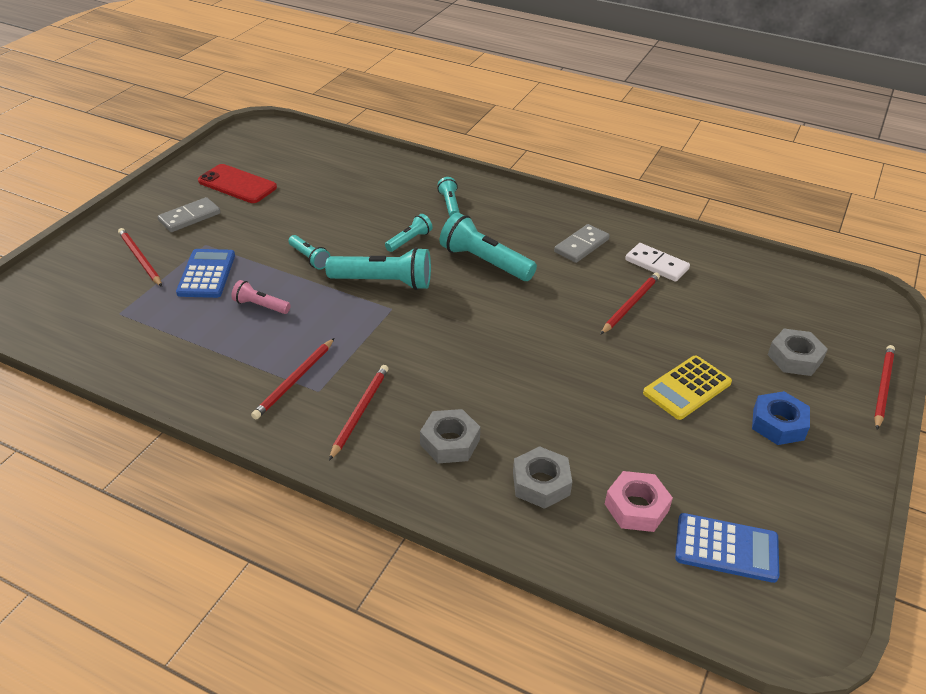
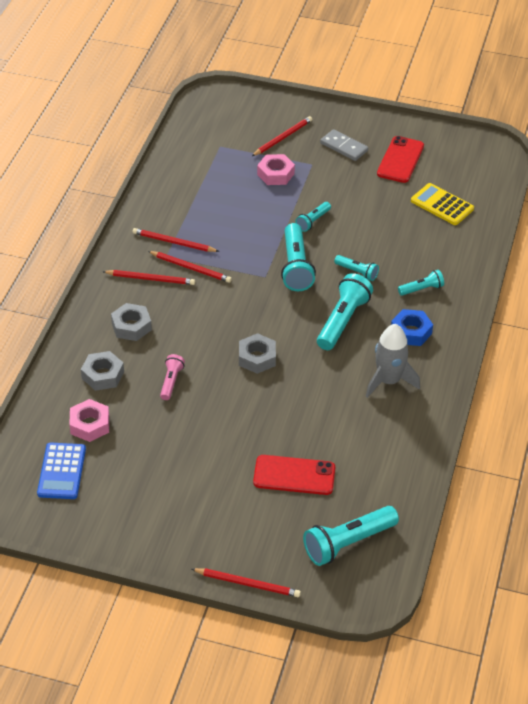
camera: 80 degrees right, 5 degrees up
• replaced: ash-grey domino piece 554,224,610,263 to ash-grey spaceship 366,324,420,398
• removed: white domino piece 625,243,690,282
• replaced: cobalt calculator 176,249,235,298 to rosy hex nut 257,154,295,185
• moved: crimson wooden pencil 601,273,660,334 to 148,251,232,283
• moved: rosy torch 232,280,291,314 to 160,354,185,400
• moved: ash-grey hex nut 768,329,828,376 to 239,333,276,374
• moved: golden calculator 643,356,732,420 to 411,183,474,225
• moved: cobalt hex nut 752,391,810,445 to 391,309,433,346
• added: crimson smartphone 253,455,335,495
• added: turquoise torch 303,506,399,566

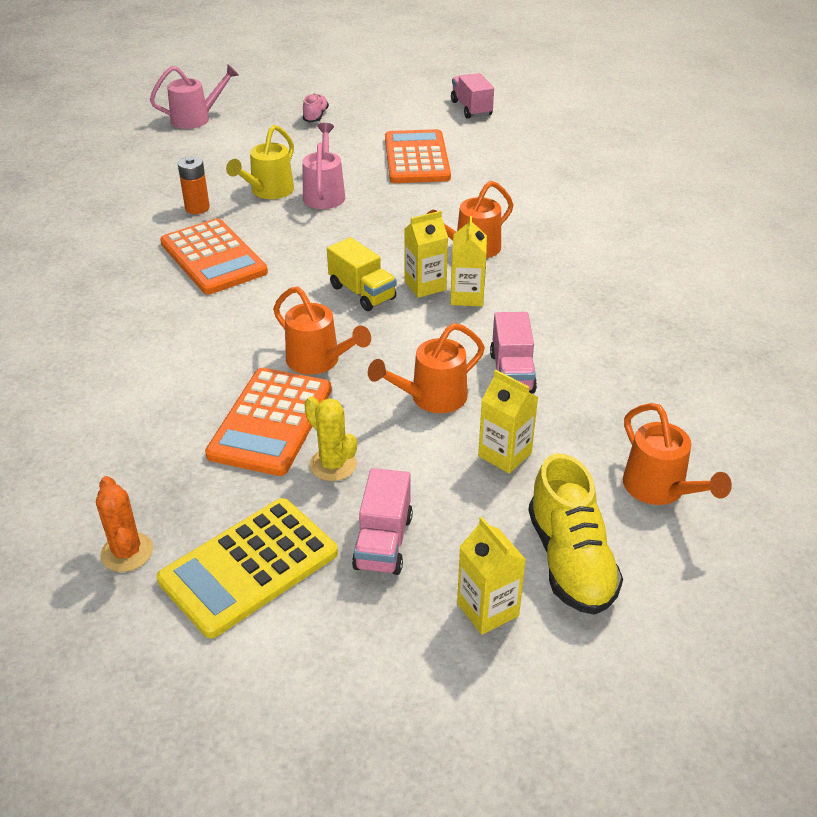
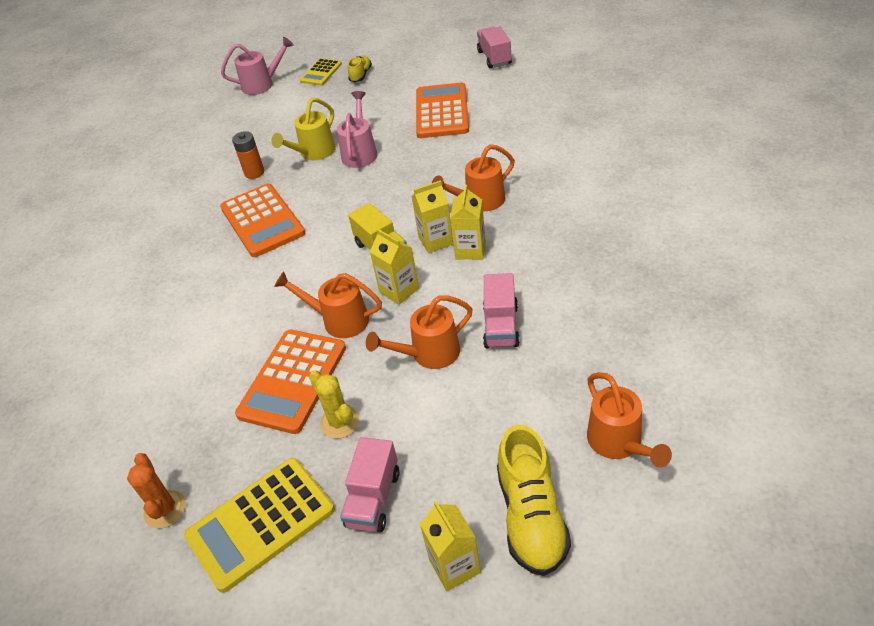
camera: 10 degrees right, 5 degrees up
• recoloured: rosy sneaker 303,94,329,122 to golden sneaker 348,55,372,82
• turned: bright orange sprinkling can 273,286,371,375 = 274,271,382,338 150 degrees clockwise
• moved: golden milk carton 478,370,538,474 to 370,229,419,305
• added: golden calculator 300,58,342,86

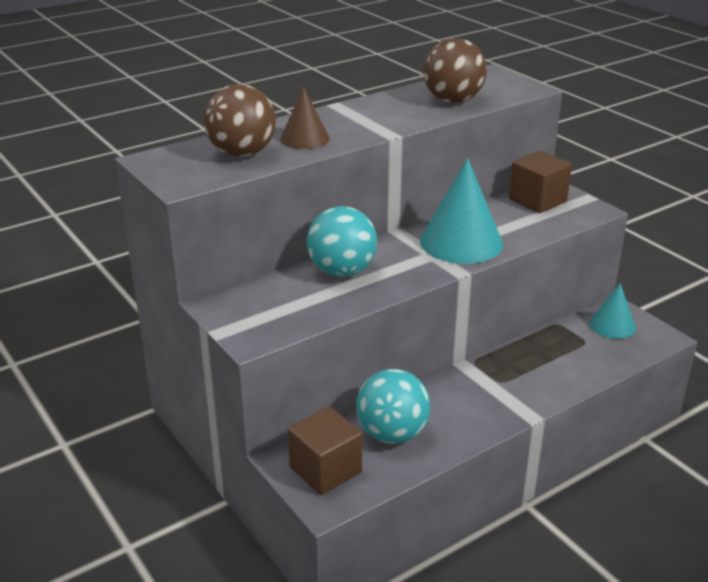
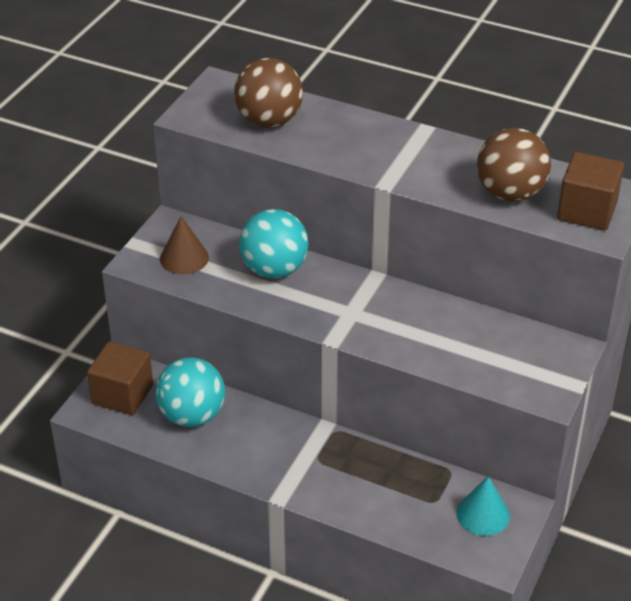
camera: 60 degrees right, 10 degrees up
• moved: brown cone shape 280,86,330,149 to 160,216,209,274
• moved: brown solid cube 509,151,572,213 to 557,152,624,230
• removed: turquoise cone shape 420,158,503,264

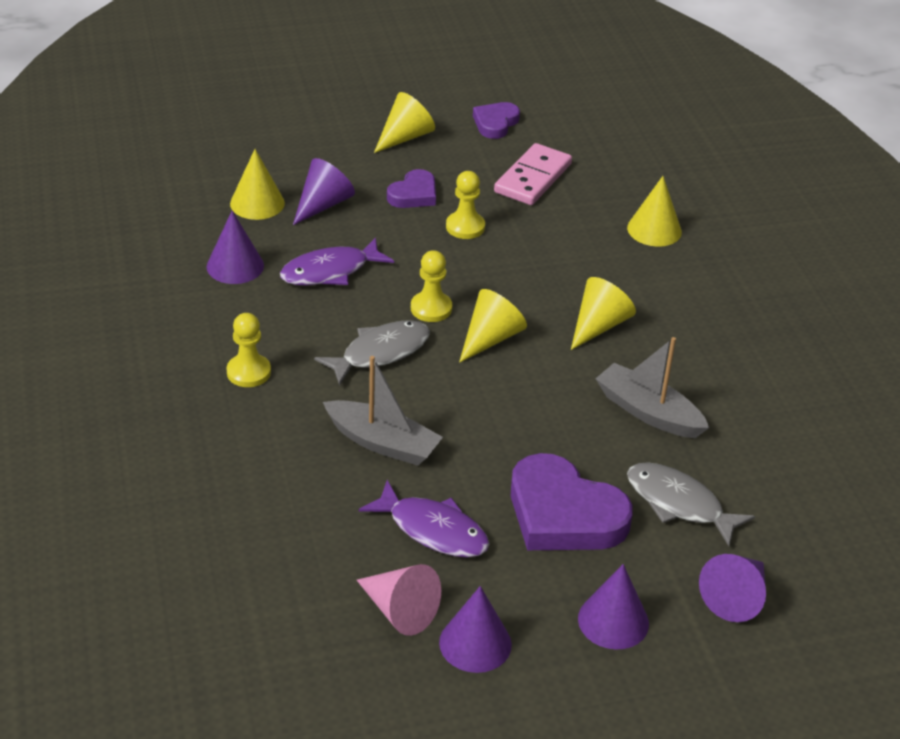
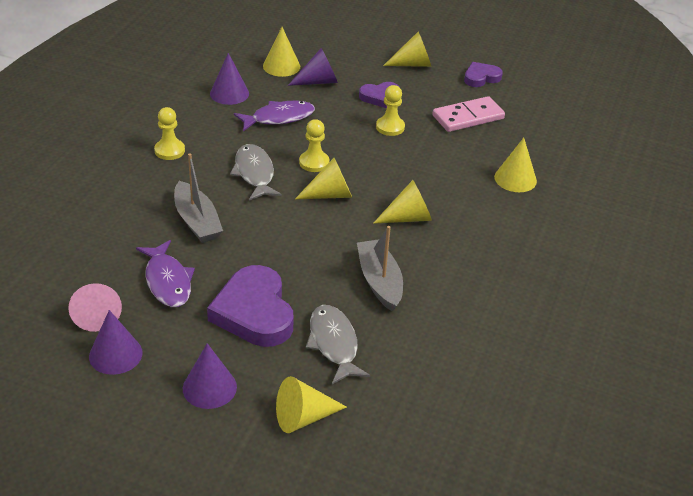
camera: 35 degrees right, 0 degrees up
• turned: purple fish figure 280,237,394,285 = 234,101,315,131 150 degrees clockwise
• turned: ash-grey fish figure 314,320,430,386 = 230,144,282,201 105 degrees counterclockwise
• recoloured: purple cone shape 699,554,766,622 to golden cone shape 276,376,347,433

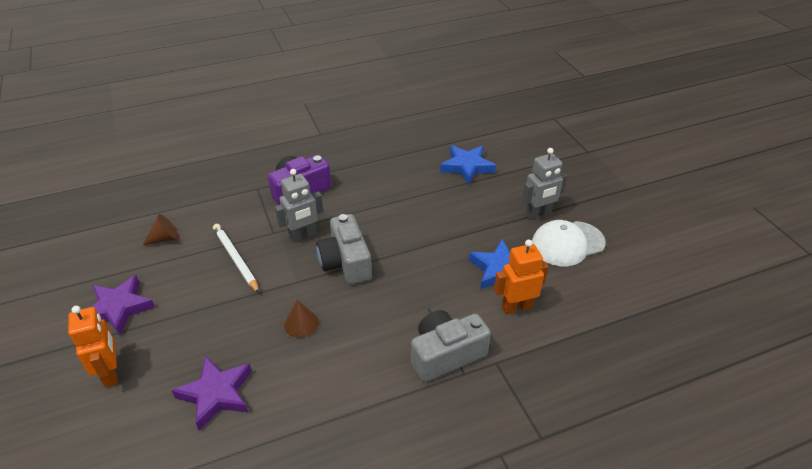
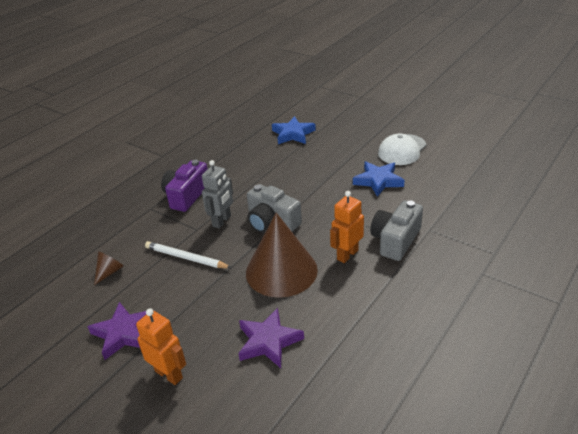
camera: 30 degrees left, 5 degrees down
• removed: ash-grey robot figure 522,148,567,220
• moved: bright orange robot figure 494,240,548,314 to 330,191,364,263
• resized: brown cone shape 284,300,319,338 = 246,213,318,298 x2.45

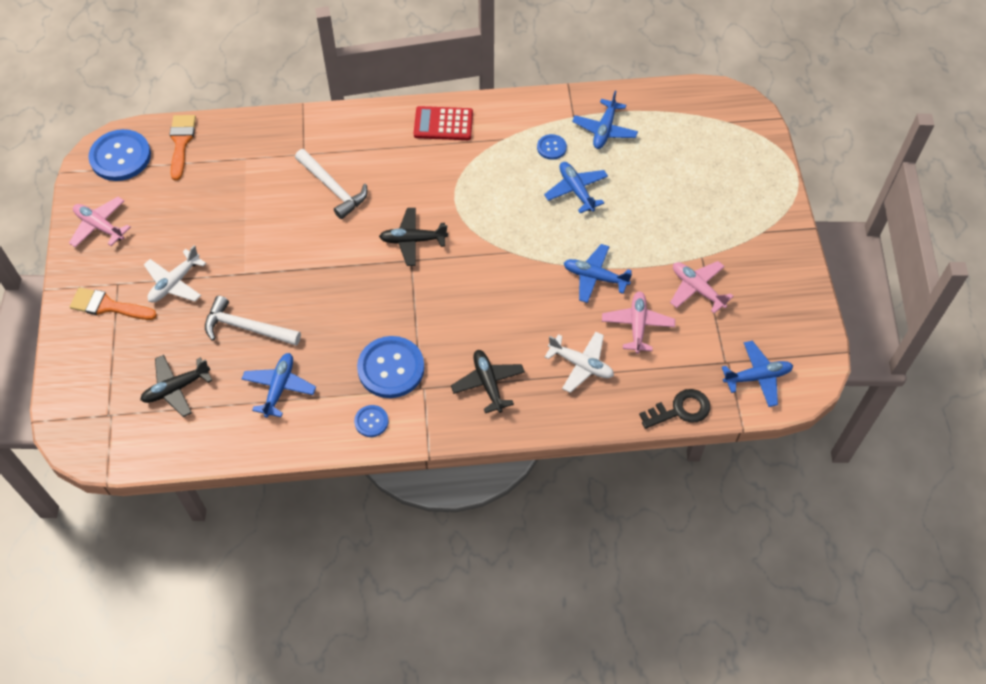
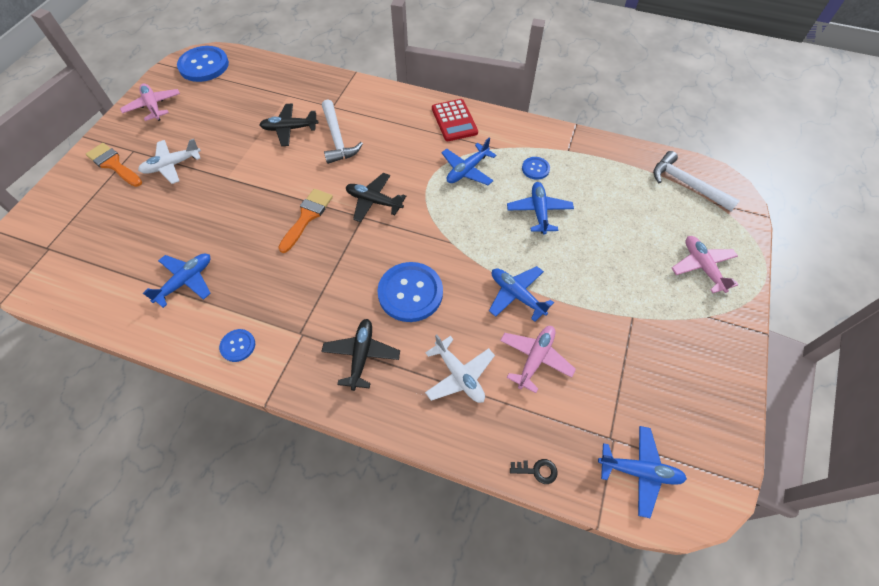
camera: 25 degrees right, 0 degrees up
• moved: cobalt toy plane 572,91,638,149 to 441,138,496,185
• turned: crimson calculator 414,106,473,140 = 432,99,478,141 135 degrees counterclockwise
• moved: bright orange paint brush 170,115,196,181 to 278,189,333,253
• moved: rosy toy plane 670,261,734,314 to 672,236,738,293
• moved: white hammer 205,295,301,346 to 653,151,740,211
• moved: cobalt shirt button 357,336,424,398 to 377,262,443,322
• moved: ebony toy plane 140,355,213,417 to 259,104,319,146
• resized: ebony key 639,389,710,429 = 510,459,558,484 x0.57

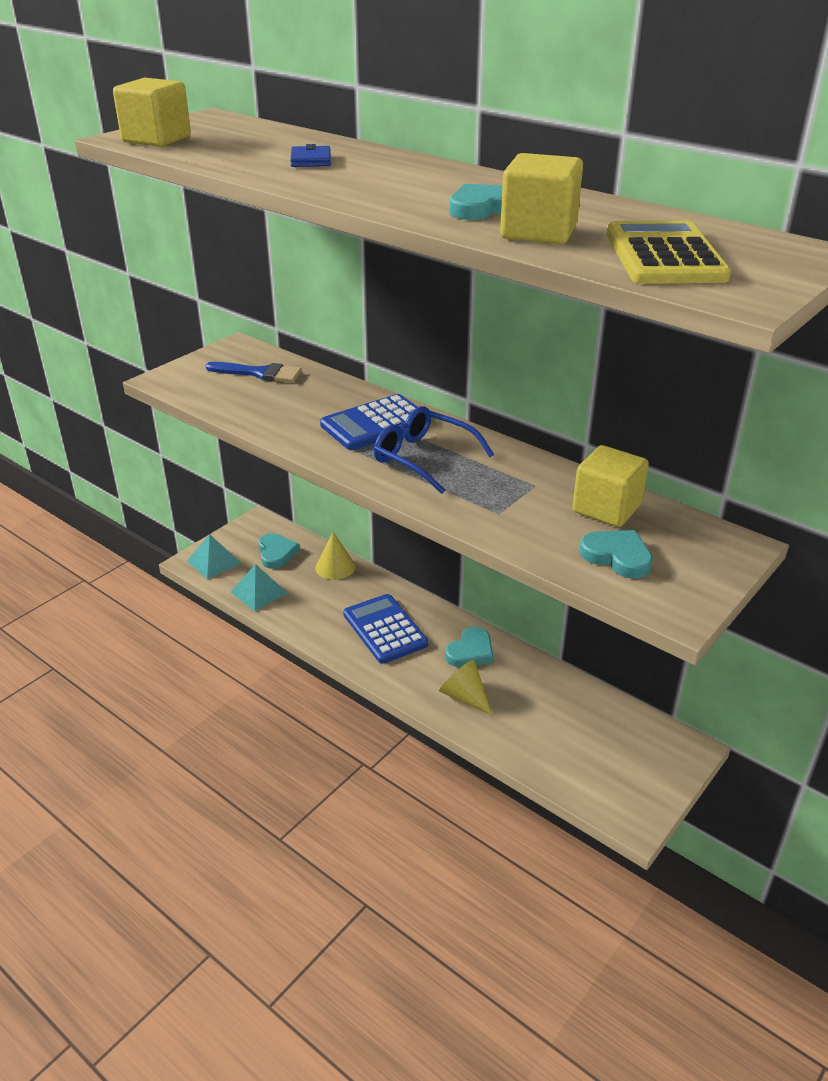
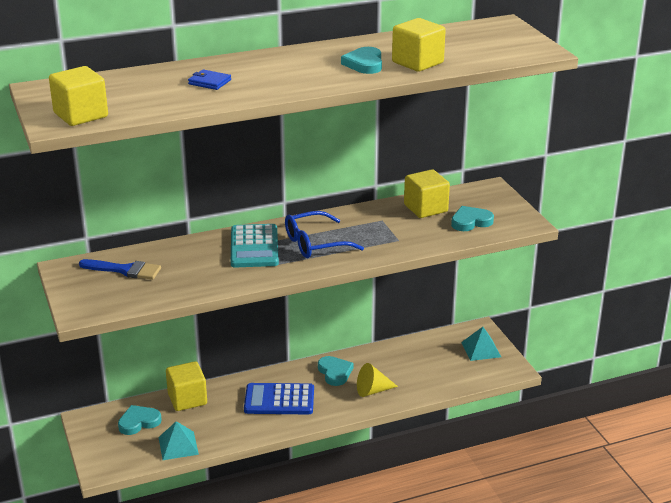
camera: 60 degrees left, 5 degrees down
• removed: golden calculator 606,220,731,284
• turned: cobalt paint brush 206,362,302,383 = 79,259,161,280 60 degrees clockwise
• recoloured: cobalt calculator 320,394,431,450 to turquoise calculator 231,224,279,267
• replaced: golden cone shape 315,531,355,580 to golden solid cube 166,361,207,411
• turned: turquoise heart 258,533,300,569 = 118,405,162,435 45 degrees counterclockwise
• moved: turquoise pyramid 187,534,241,579 to 461,327,501,361

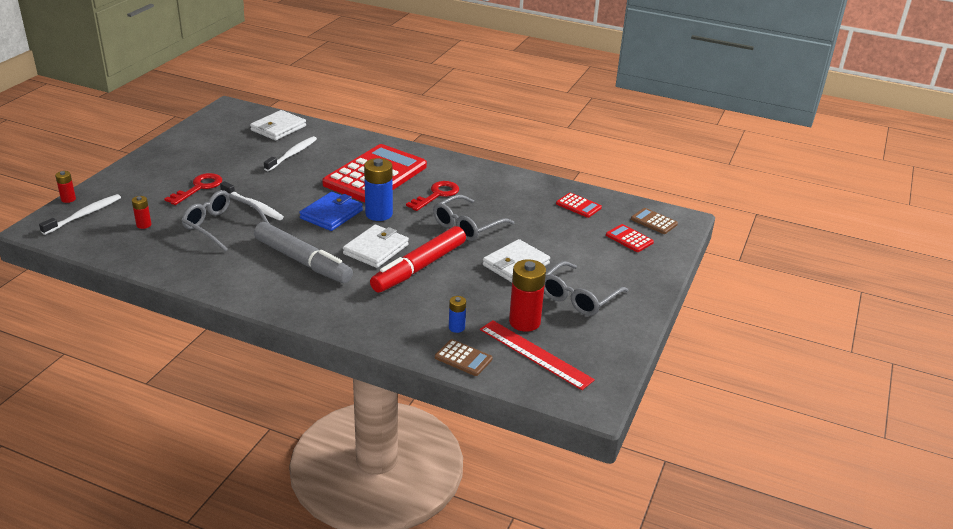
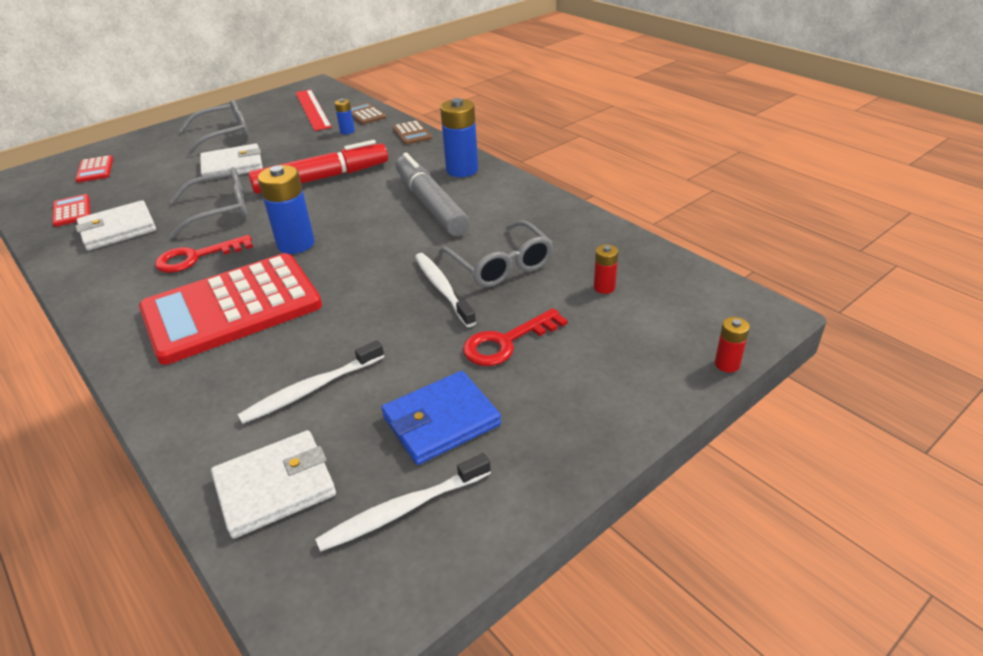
camera: 150 degrees left, 5 degrees up
• moved: cobalt billfold 299,192,363,231 to 381,371,501,465
• moved: white tooth brush 39,194,121,235 to 315,453,491,552
• moved: brown calculator 631,208,678,234 to 392,120,432,145
• moved: white billfold 343,225,409,268 to 76,200,156,250
• removed: crimson power cell 509,259,546,332
• added: cobalt power cell 440,98,478,177

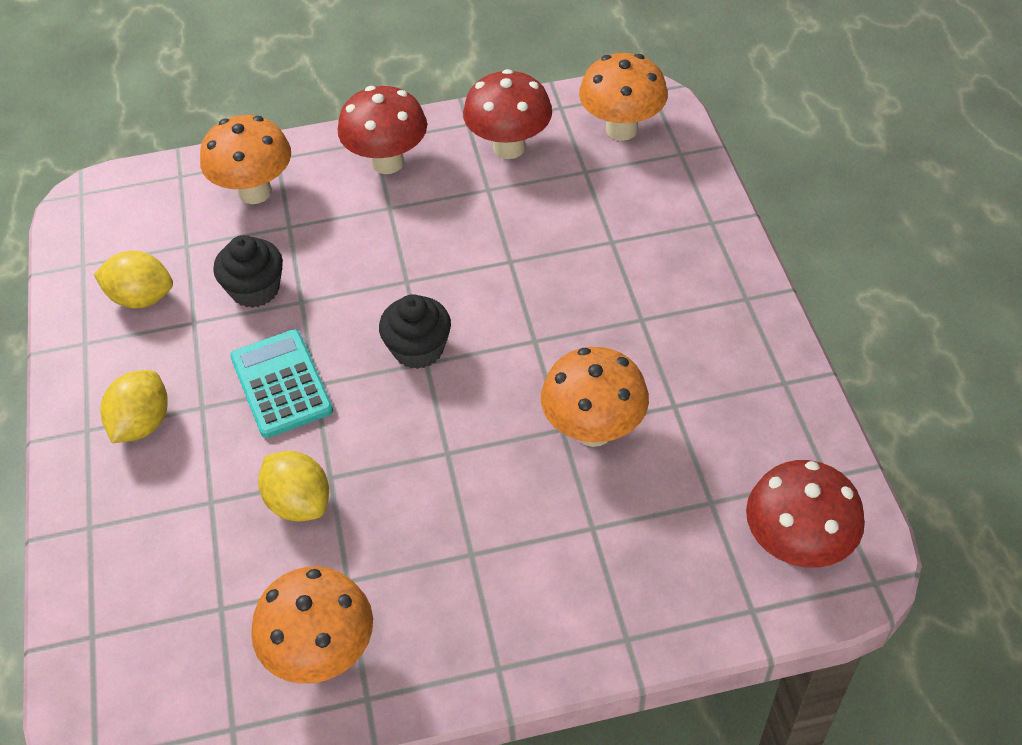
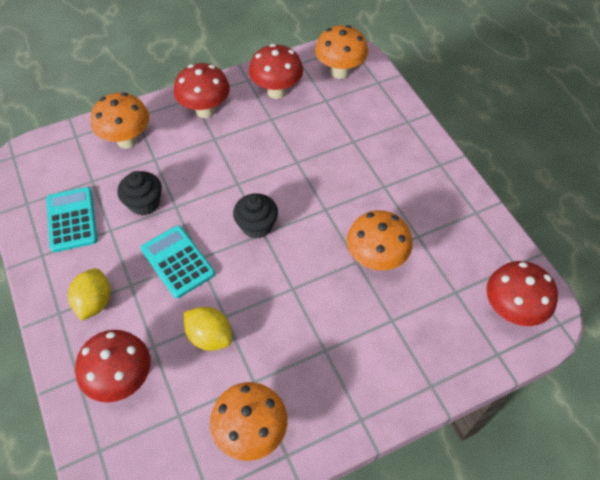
camera: 15 degrees left, 5 degrees up
• replaced: golden lemon 94,251,173,309 to turquoise calculator 46,187,97,252
• added: crimson toadstool 75,330,151,402

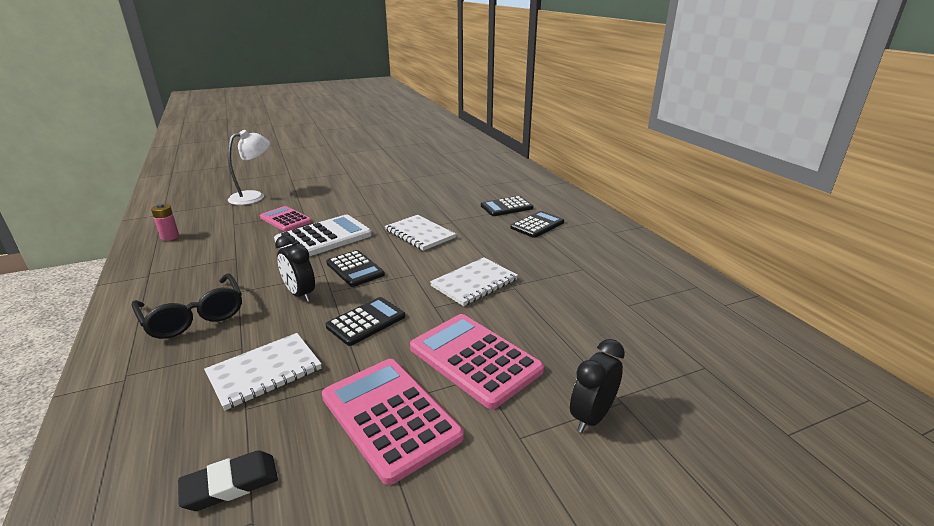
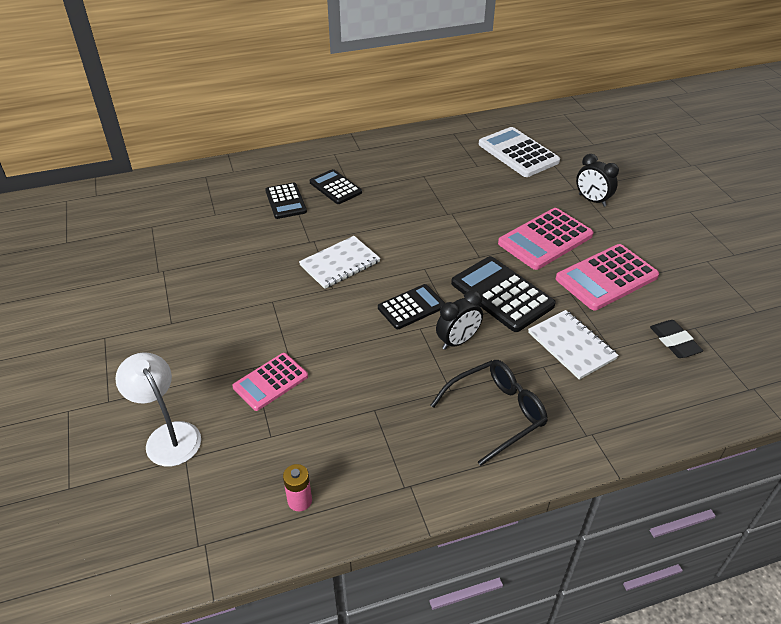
camera: 85 degrees left, 15 degrees up
• moved: white calculator 274,215,372,256 to 479,127,560,177
• removed: white exercise book 430,258,518,306
• resized: ebony calculator 326,297,405,346 = 451,256,556,332 x1.58

